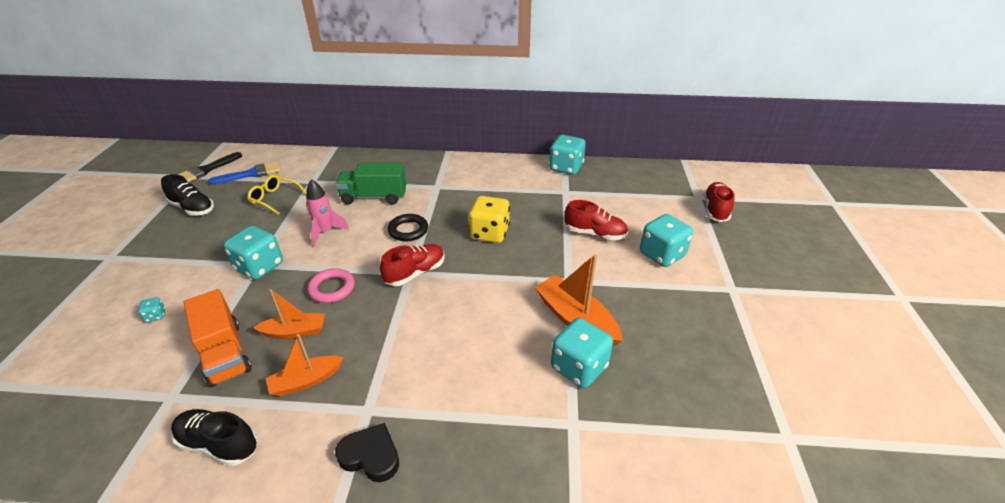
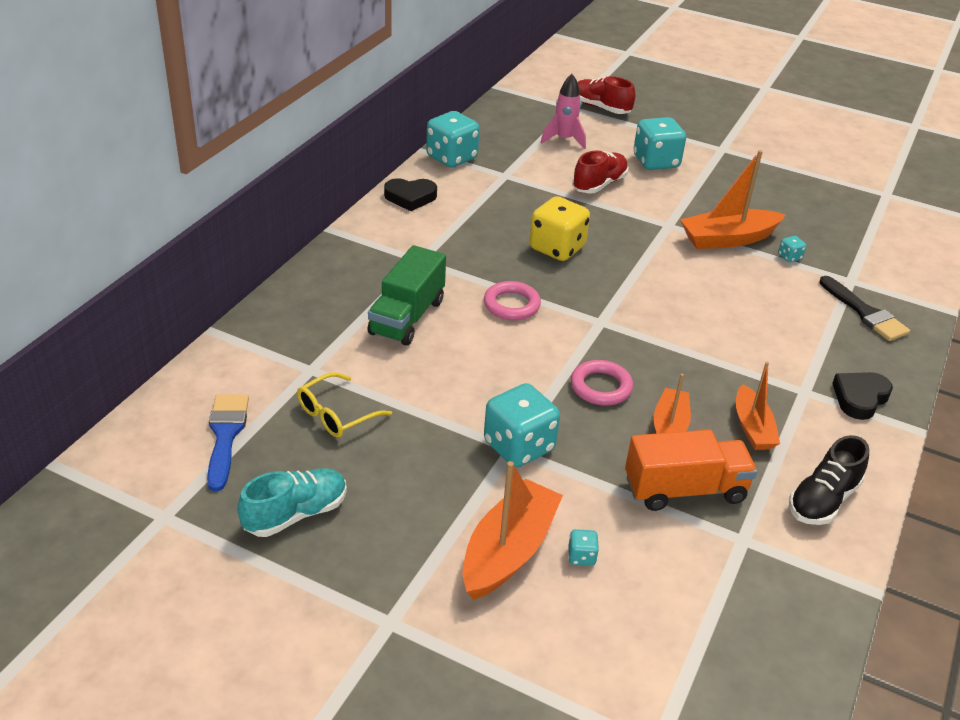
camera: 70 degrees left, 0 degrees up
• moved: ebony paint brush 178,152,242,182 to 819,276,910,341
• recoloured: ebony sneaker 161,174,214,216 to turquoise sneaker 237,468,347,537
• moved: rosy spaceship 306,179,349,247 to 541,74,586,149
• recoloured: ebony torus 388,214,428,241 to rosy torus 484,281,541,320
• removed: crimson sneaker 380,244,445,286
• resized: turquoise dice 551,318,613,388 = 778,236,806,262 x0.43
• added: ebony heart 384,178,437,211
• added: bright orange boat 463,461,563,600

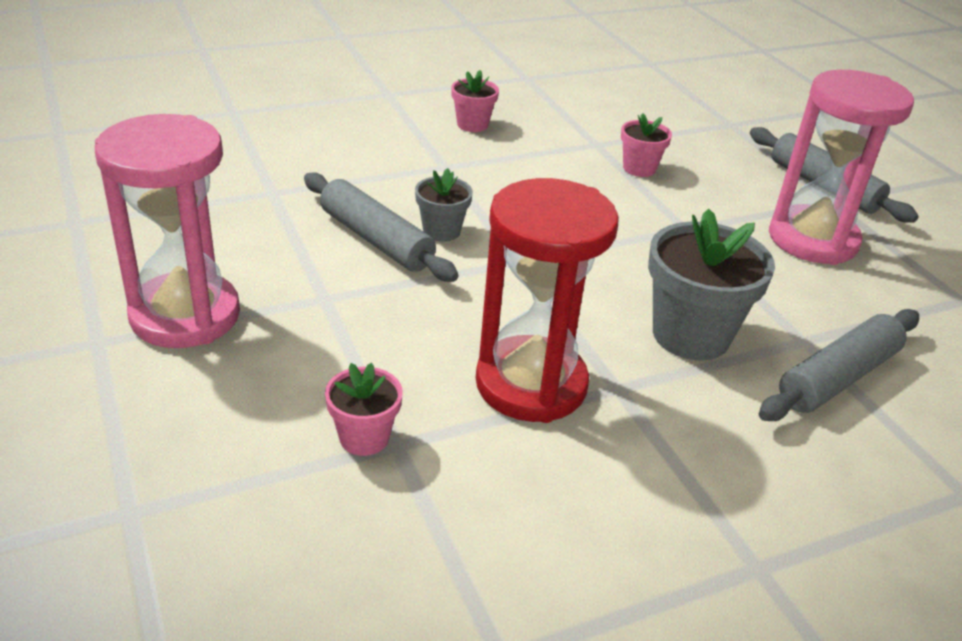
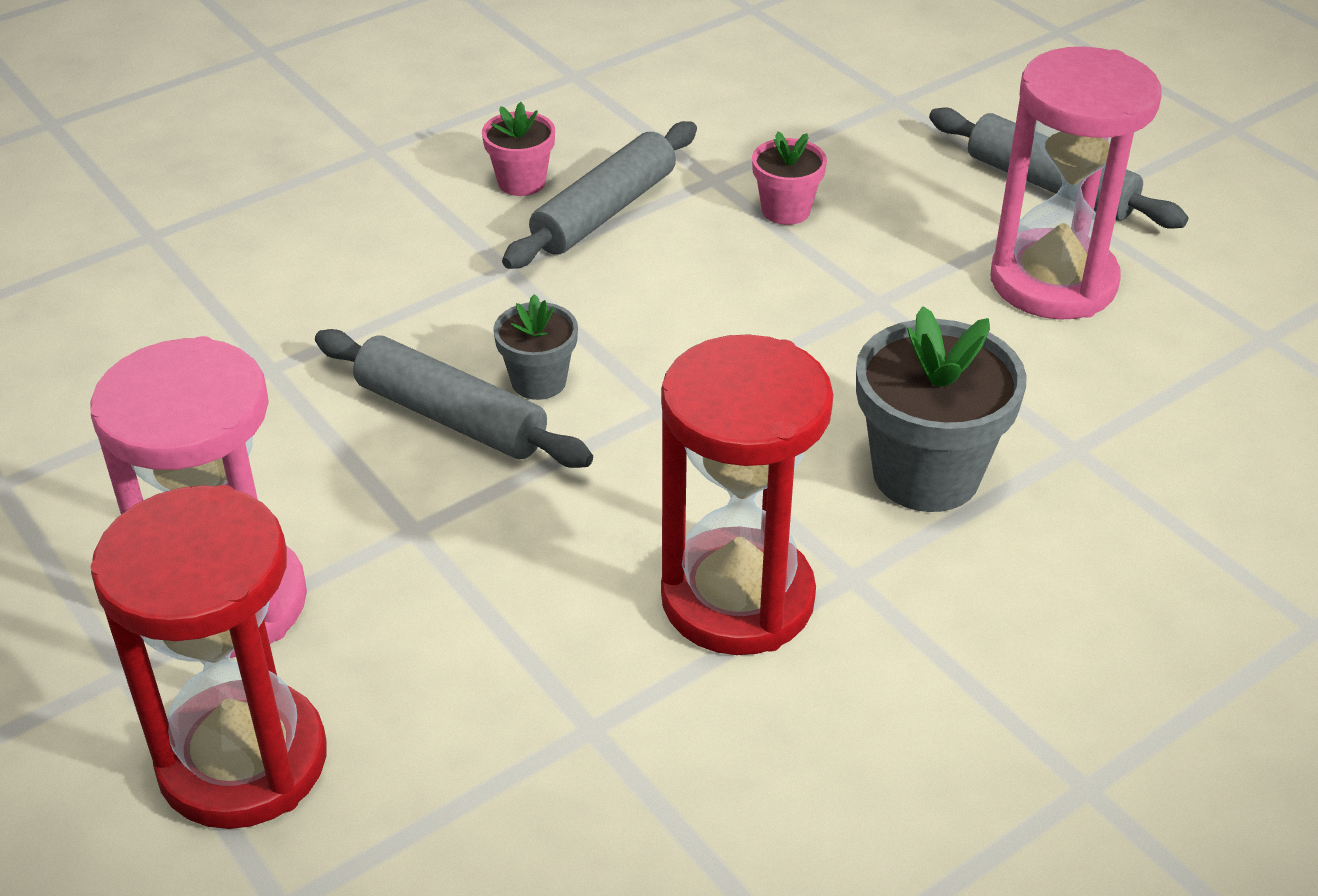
camera: 10 degrees left, 5 degrees up
• moved: ash-grey dough roller 759,309,919,421 to 502,121,697,269
• removed: rosy flower pot 325,363,403,456
• added: crimson sand timer 91,485,326,829

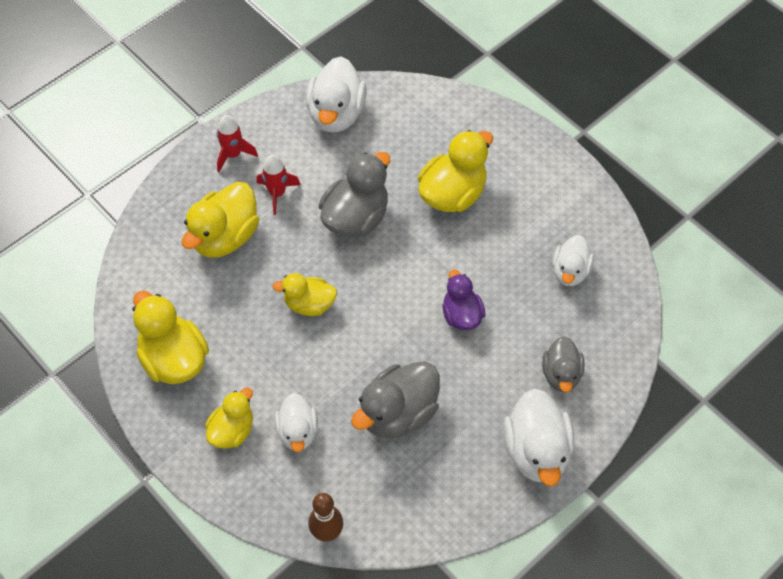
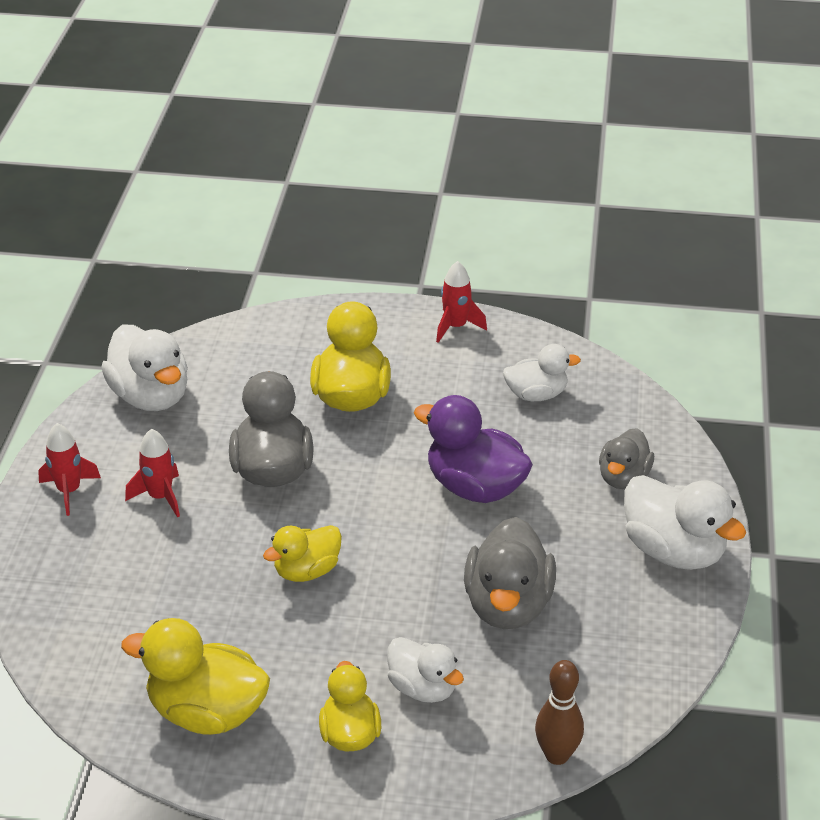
camera: 40 degrees left, 20 degrees down
• removed: golden duck 182,182,259,258
• turned: white duck 552,235,594,286 = 503,344,581,401 75 degrees counterclockwise
• resized: purple duck 442,270,485,330 = 414,395,533,503 x1.59
• turned: ash-grey duck 542,336,585,392 = 599,428,654,489 60 degrees clockwise
• added: crimson spaceship 436,261,487,343

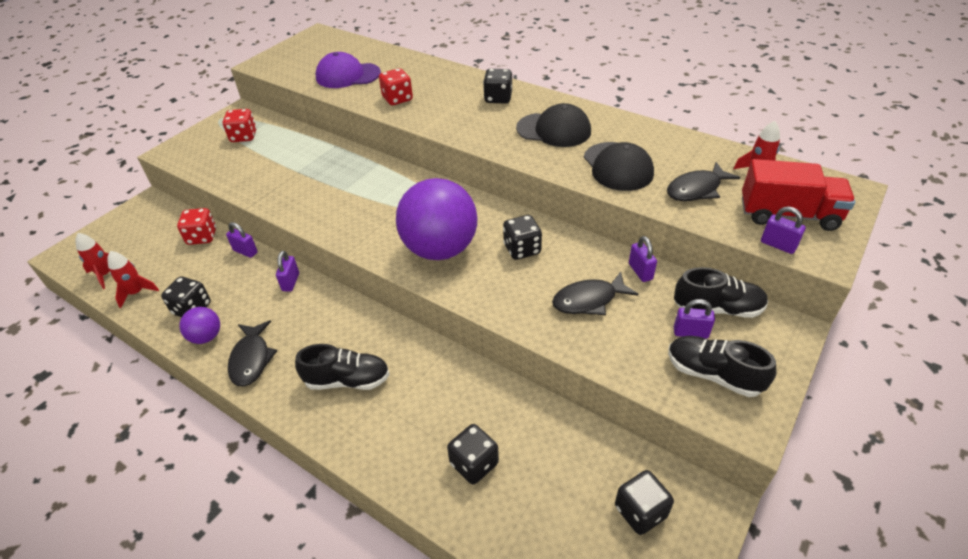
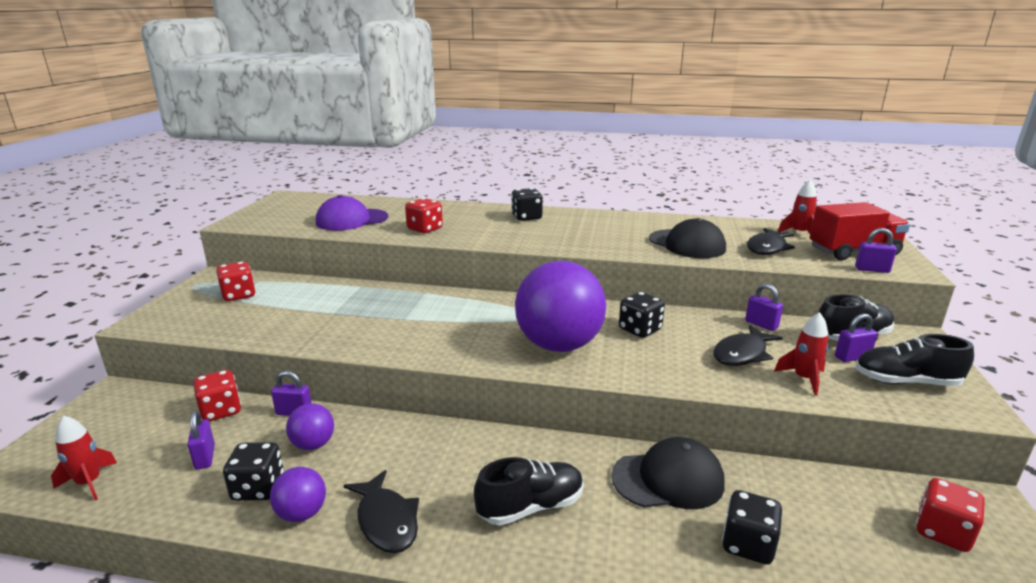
camera: 25 degrees left, 20 degrees down
• moved: ebony baseball cap 516,103,591,147 to 611,437,725,509
• moved: crimson spaceship 107,251,159,308 to 774,312,829,396
• moved: purple small lock 276,251,299,291 to 187,411,215,470
• recoloured: ebony dice 615,470,674,535 to crimson dice 916,478,985,552
• added: purple play ball 286,403,334,450

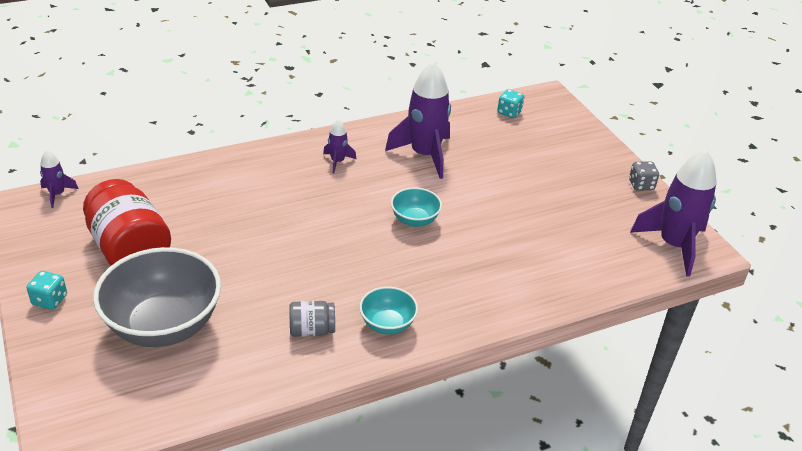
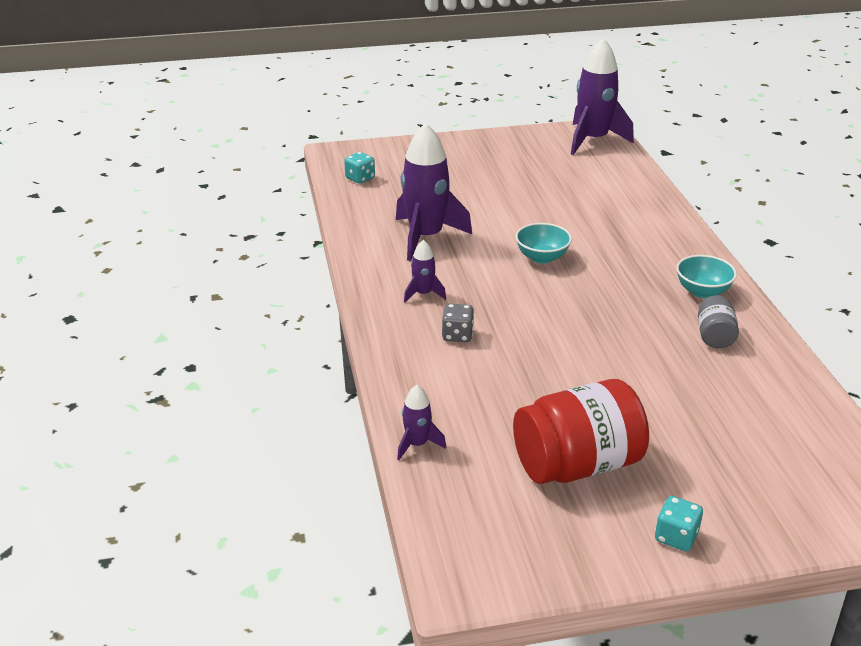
camera: 75 degrees left, 5 degrees down
• moved: purple spaceship 40,150,79,208 to 397,385,446,460
• moved: ash-grey dice 629,161,659,191 to 442,304,474,342
• removed: ash-grey serving bowl 93,247,221,347

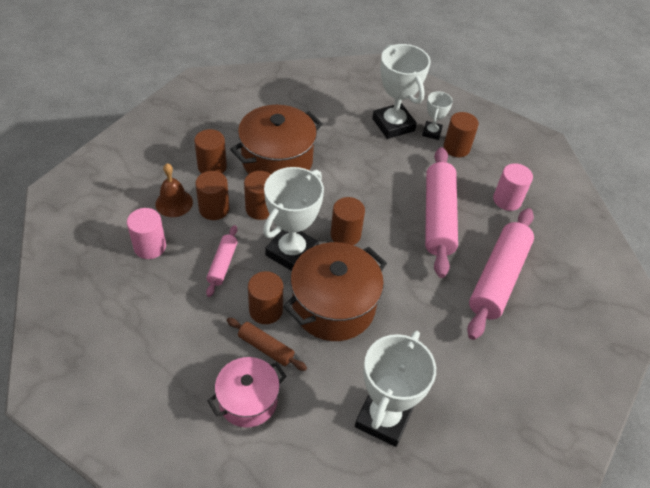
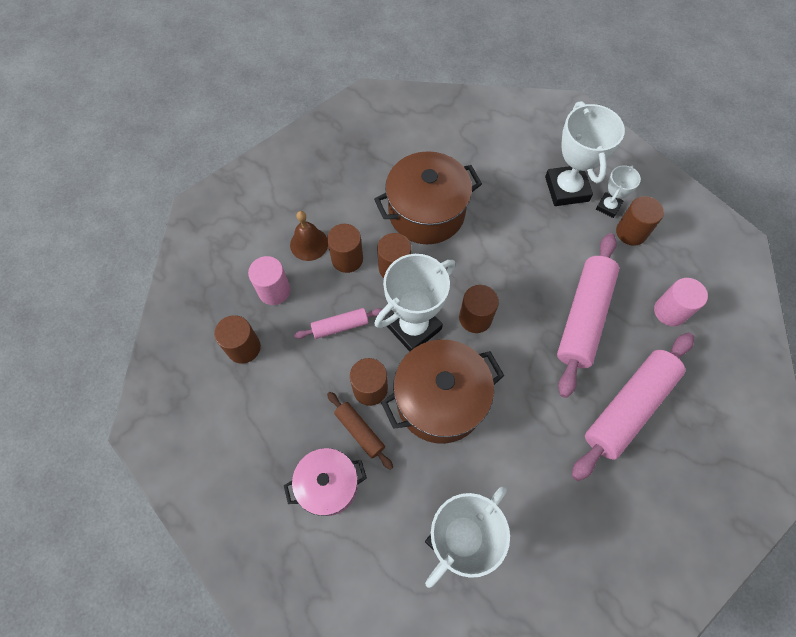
camera: 20 degrees right, 15 degrees up
• moved: brown cylinder 194,129,227,174 to 214,315,261,364
• turned: rosy dough roller 206,225,238,297 = 294,308,382,339 45 degrees clockwise

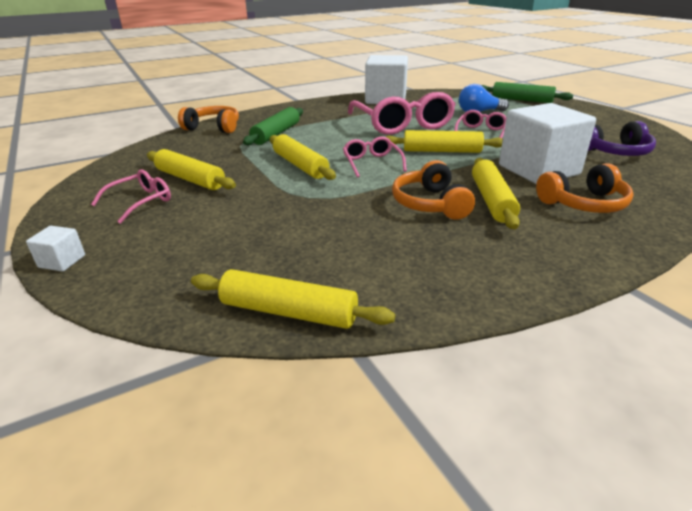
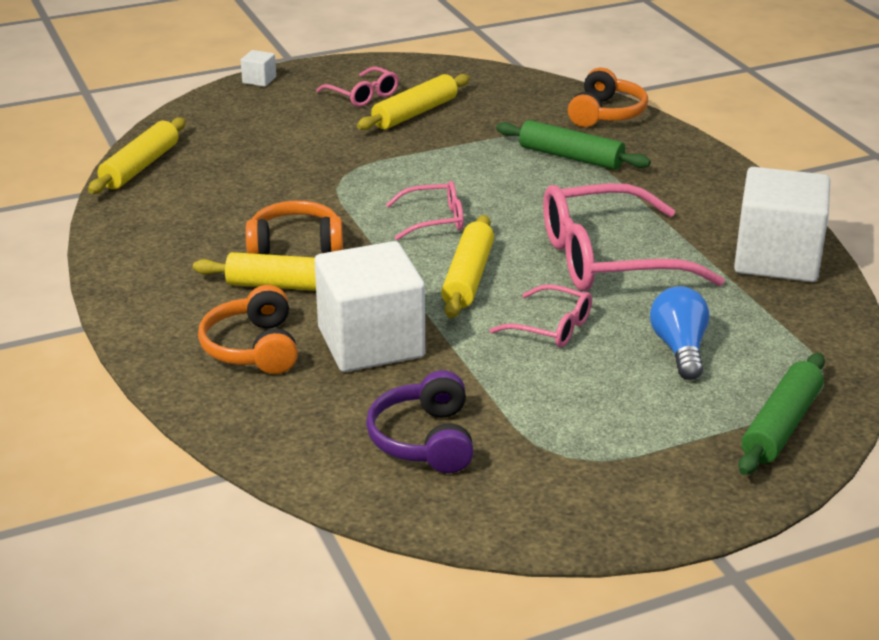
camera: 95 degrees right, 0 degrees up
• removed: golden dough roller 270,134,336,180

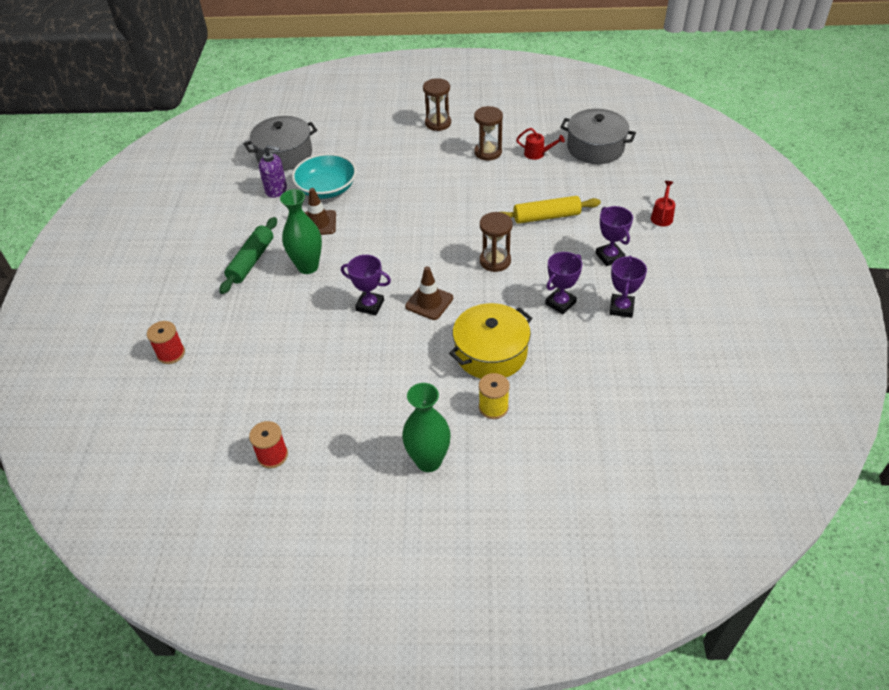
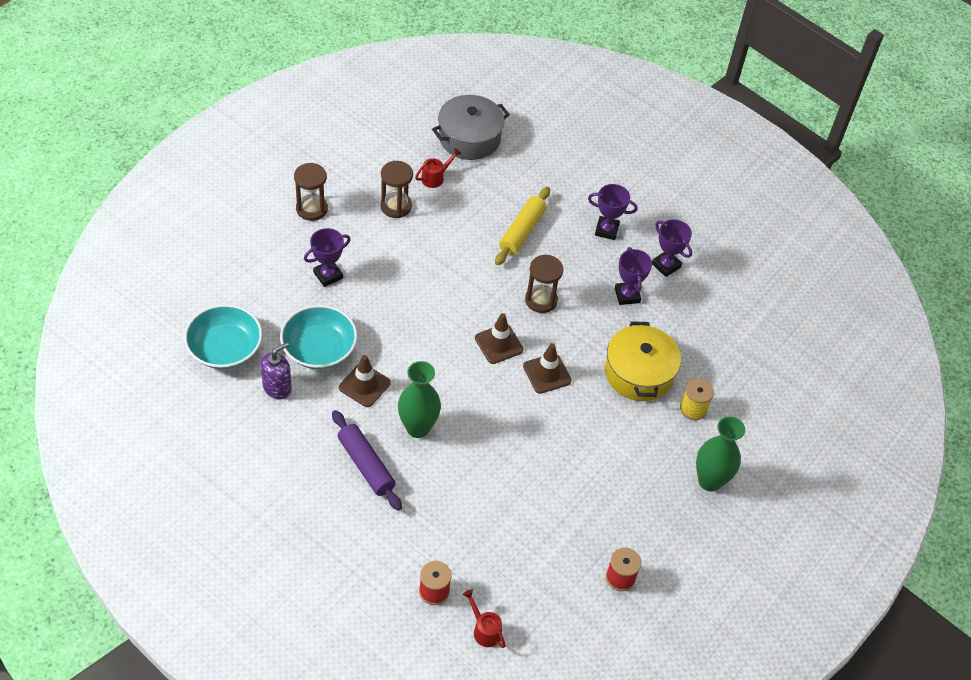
camera: 60 degrees left, 5 degrees up
• replaced: ash-grey stockpot 244,116,317,171 to turquoise serving bowl 184,304,262,369
• moved: crimson sprinkling can 651,181,675,226 to 463,589,506,648
• recoloured: leaf-green dough roller 219,217,277,294 to purple dough roller 332,410,402,511
• moved: purple award cup 341,255,391,315 to 304,228,351,287
• added: brown road cone 475,313,523,364

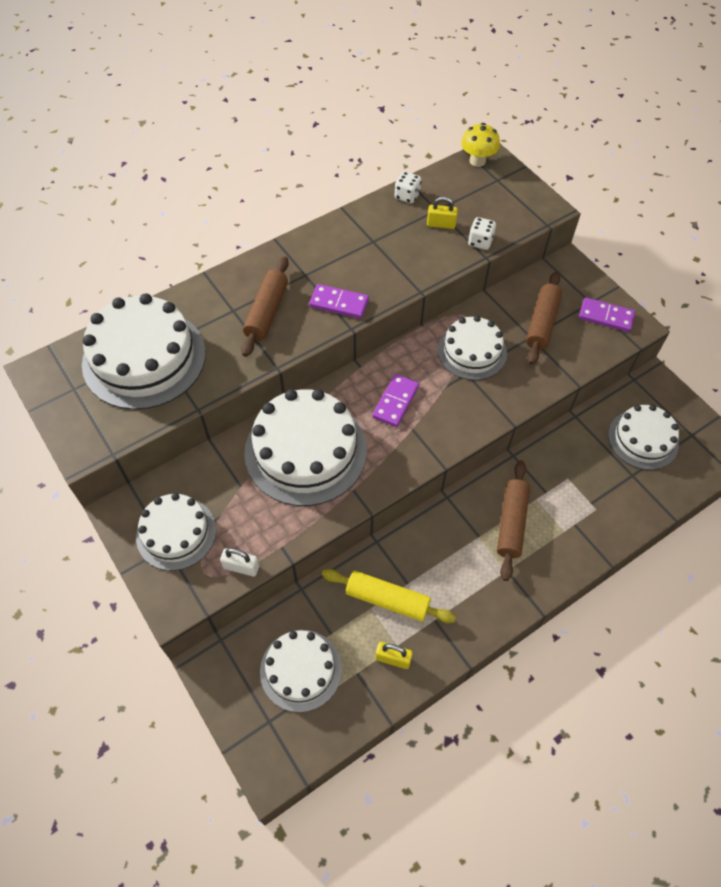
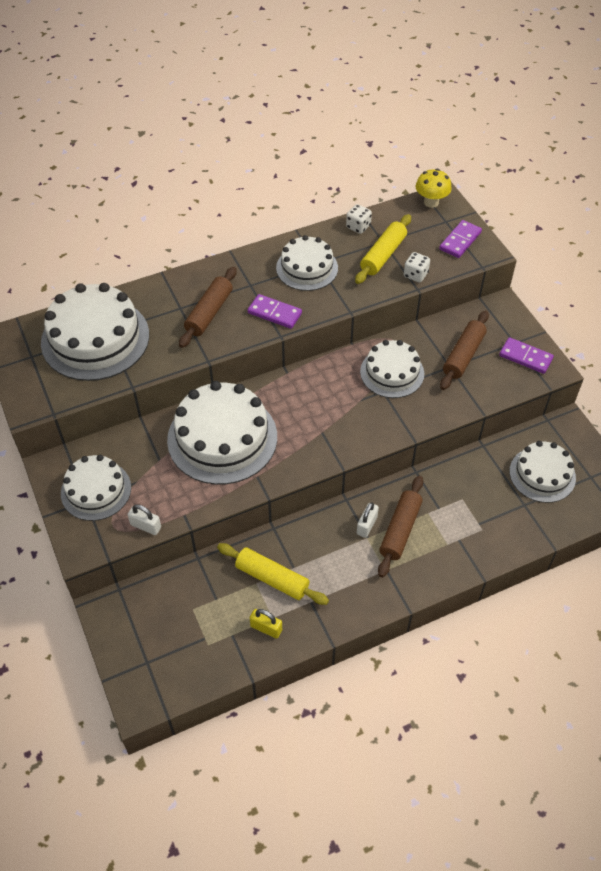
camera: 10 degrees right, 5 degrees down
• replaced: golden small lock 427,196,458,229 to golden dough roller 355,214,411,284
• moved: purple domino piece 372,374,419,427 to 439,220,482,258
• moved: white layer cake 260,630,342,713 to 276,235,338,291
• added: white small lock 357,502,379,538

